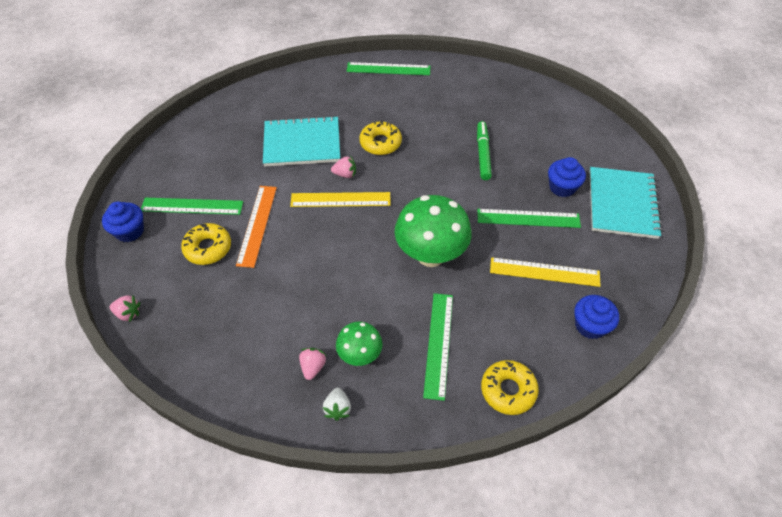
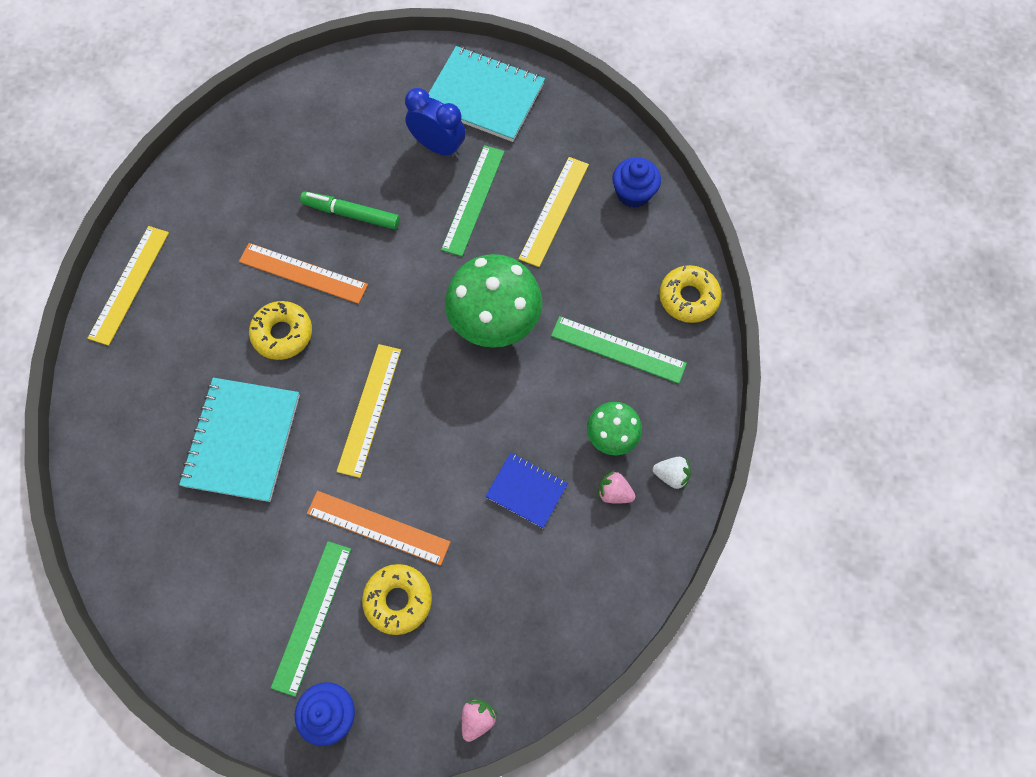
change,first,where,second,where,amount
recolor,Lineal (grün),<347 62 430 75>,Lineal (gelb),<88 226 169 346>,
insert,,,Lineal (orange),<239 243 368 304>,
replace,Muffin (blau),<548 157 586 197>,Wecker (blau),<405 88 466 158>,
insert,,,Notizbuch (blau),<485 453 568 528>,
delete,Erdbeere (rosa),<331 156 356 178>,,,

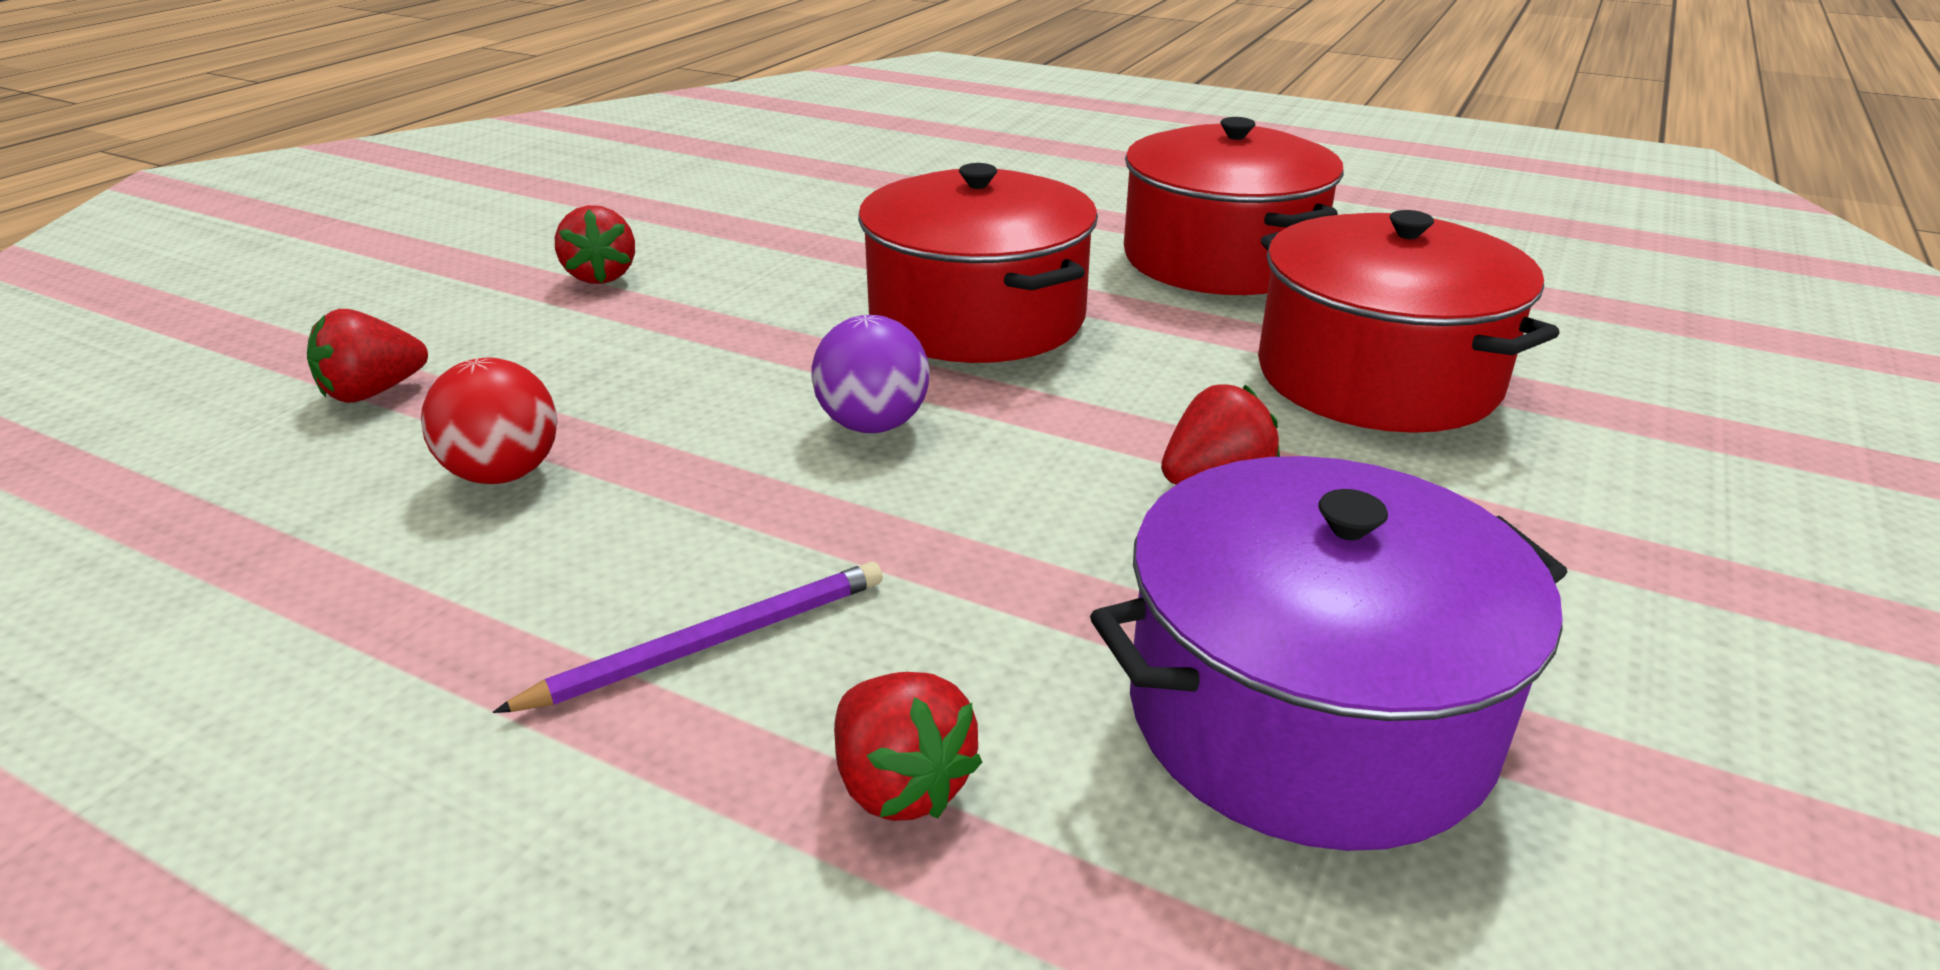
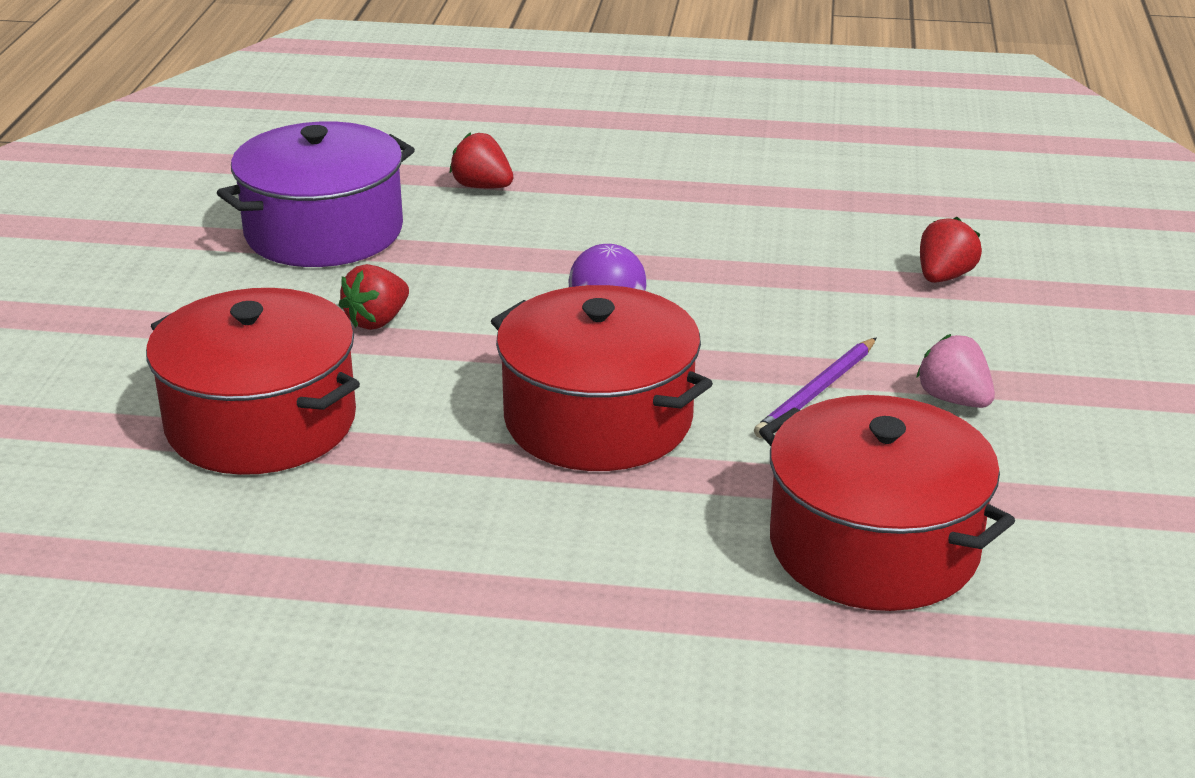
change,first,where,second,where,amount
move,Bleistift (lila),<493 562 883 713>,,<754 338 876 438>,
move,Kochtopf (rot),<1124 117 1344 295>,,<759 395 1015 611>,
recolor,Erdbeere (rot),<555 205 635 284>,Erdbeere (rosa),<916 334 995 408>,
delete,Ball (rot),<421 358 557 484>,,,

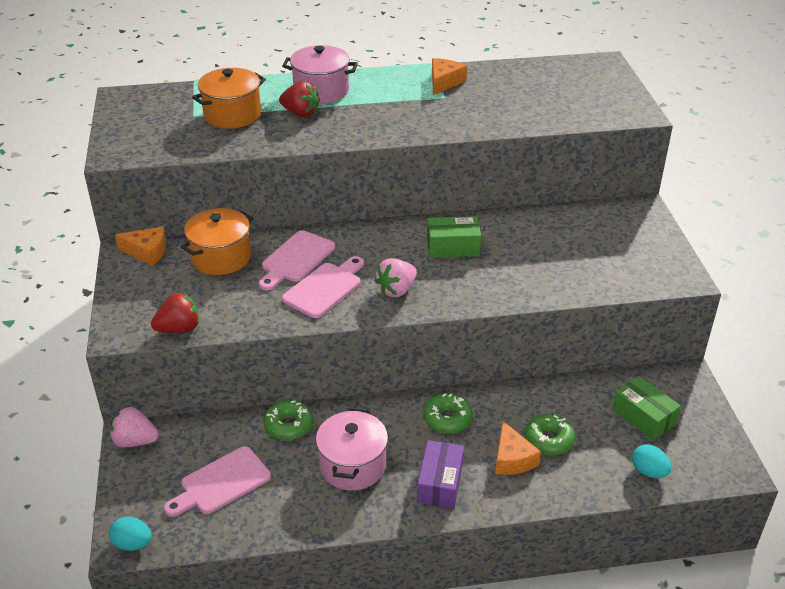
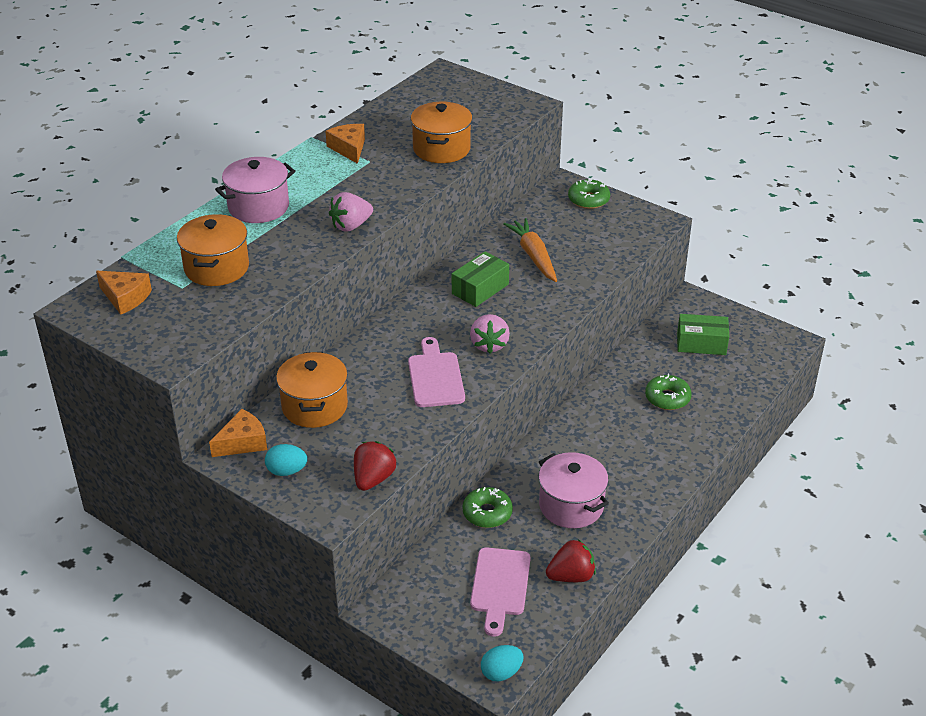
change,first,where,second,where,amount
move,Käse (orange),<495 421 541 475>,,<96 271 152 315>,
move,Ei (türkis),<632 444 671 478>,,<265 444 307 476>,
move,Erdbeere (rosa),<110 407 159 447>,,<329 192 373 232>,
insert,,,Kochtopf (orange),<410 102 472 163>,
insert,,,Karotte (orange),<503 218 557 282>,
move,Erdbeere (rot),<279 81 320 117>,,<546 539 596 582>,
move,Donut (grün),<423 393 472 433>,,<568 179 610 209>,
delete,Schneidebrett (rosa),<259 230 335 290>,,,
delete,Schachtel (lila),<417 440 464 508>,,,

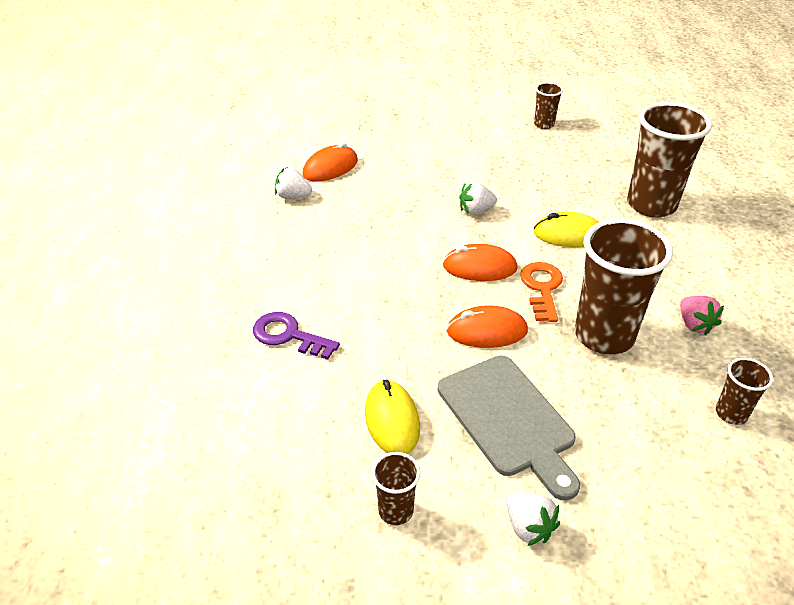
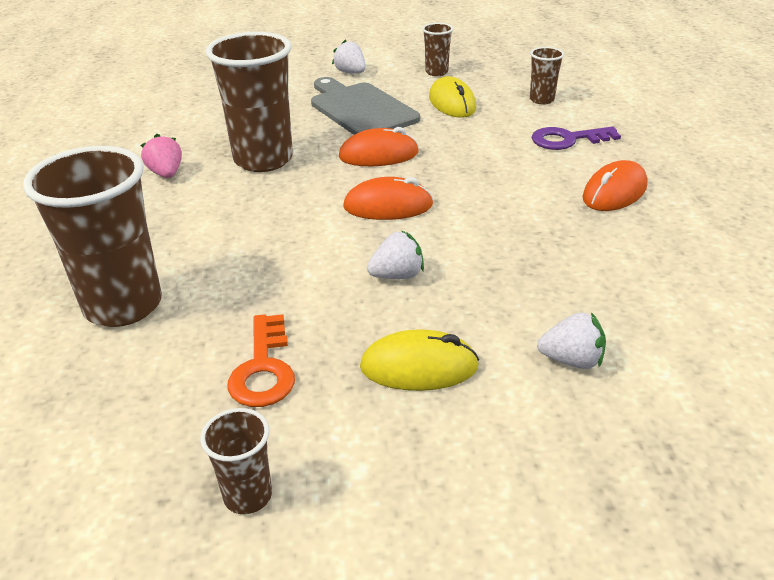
change,first,where,second,where,amount
move,Schlüssel (orange),<520 262 563 322>,,<227 314 295 407>,
move,Computermaus (gelb),<533 212 599 247>,,<360 329 479 391>,
move,Becher (braun),<716 358 773 425>,,<530 47 564 104>,
rotate,Schlüssel (lila),<253 312 340 360>,,<531 127 621 150>,150 degrees clockwise
move,Erdbeere (weiß),<275 167 312 199>,,<537 312 606 369>,
move,Computermaus (orange),<303 142 358 181>,,<583 160 647 211>,

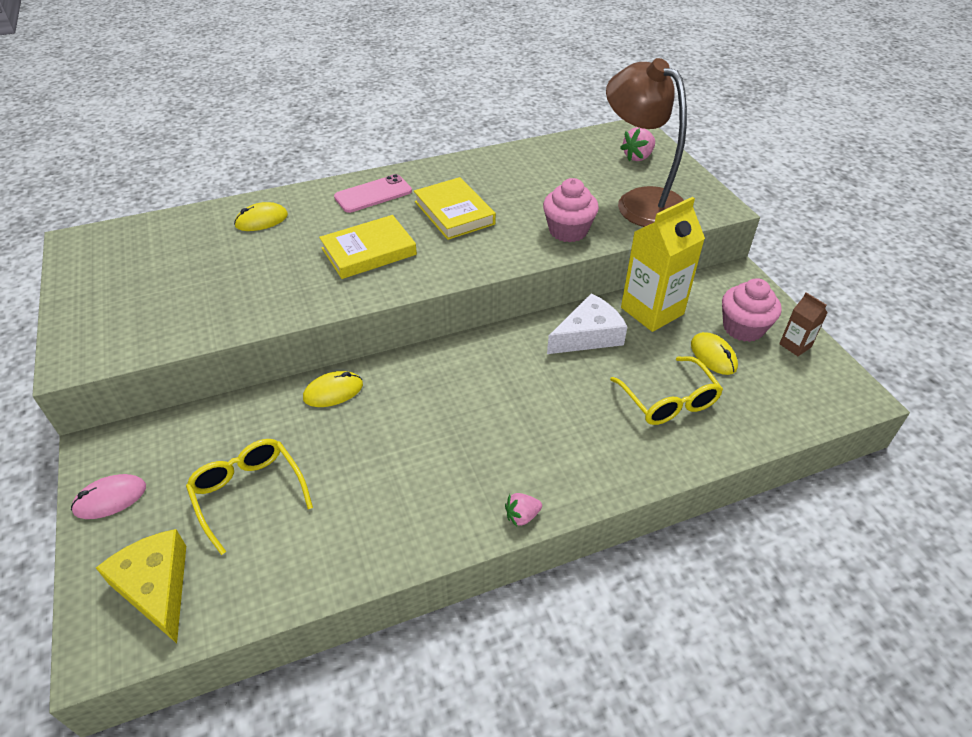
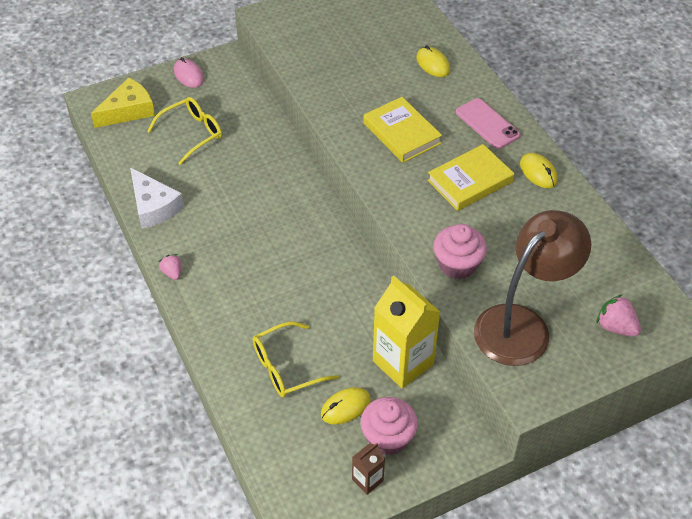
change,first,where,second,where,amount
move,Käse (weiß),<547 293 628 354>,,<130 168 184 229>,
move,Computermaus (gelb),<303 371 363 407>,,<520 153 558 188>,

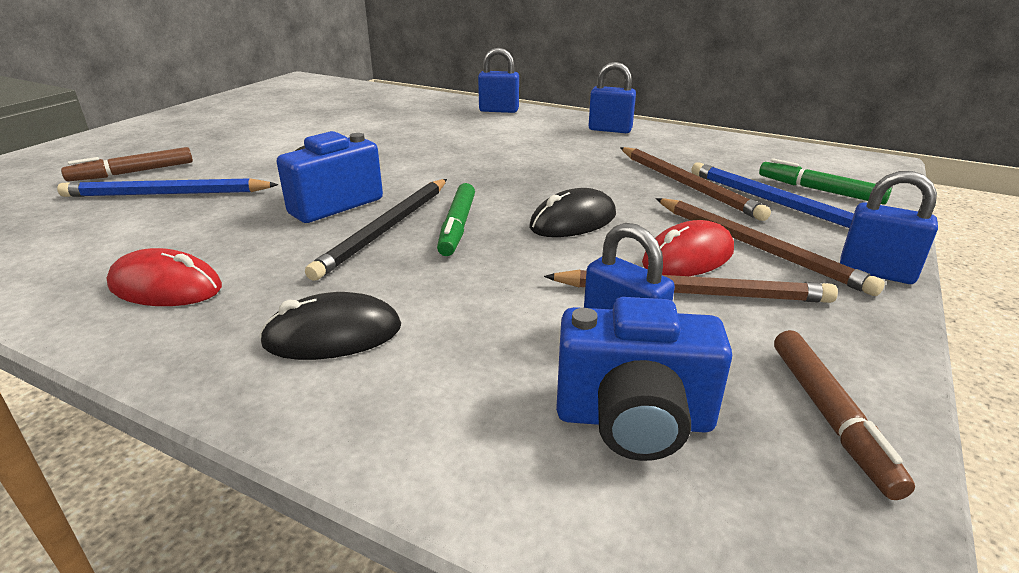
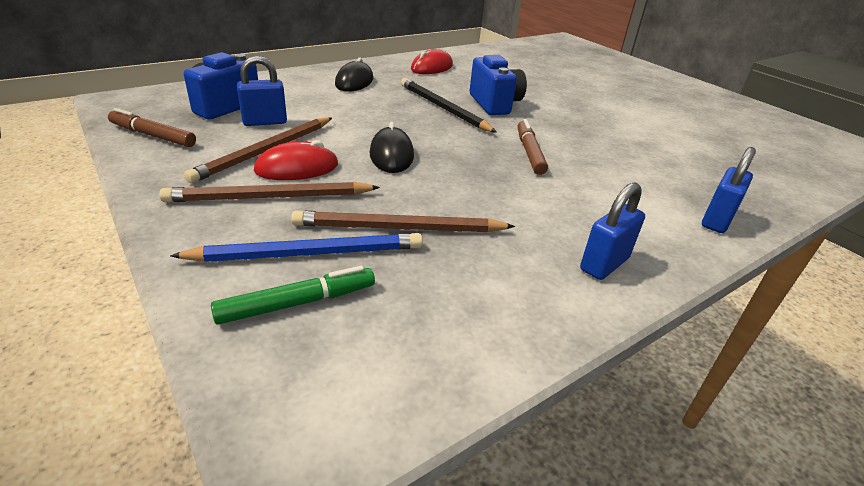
change,first,where,second,where,amount
rotate,Computermaus (rot),<642 220 734 276>,,<254 140 338 180>,75 degrees clockwise
move,Filzstift (braun),<61 147 193 181>,,<517 119 548 175>,
delete,Bleistift (blau),<57 178 279 197>,,,
delete,Filzstift (grün),<437 183 475 256>,,,
delete,Vorhängeschloss (blau),<840 171 938 284>,,,

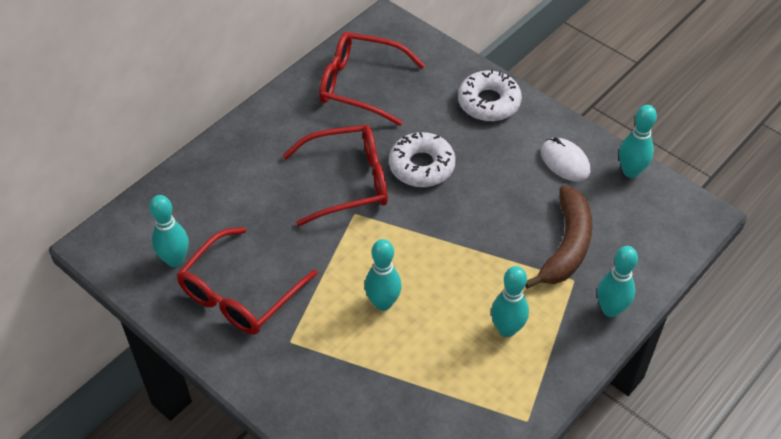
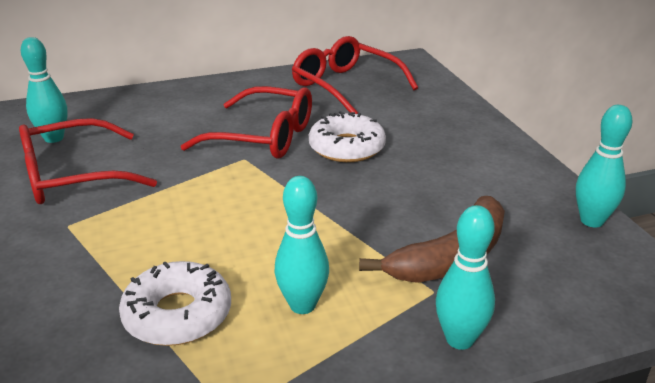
change,first,where,second,where,amount
move,Donut (weiß),<458 69 522 121>,,<119 261 231 346>,
delete,Bowlingkegel (türkis),<365 239 402 311>,,,
delete,Computermaus (weiß),<541 137 590 181>,,,

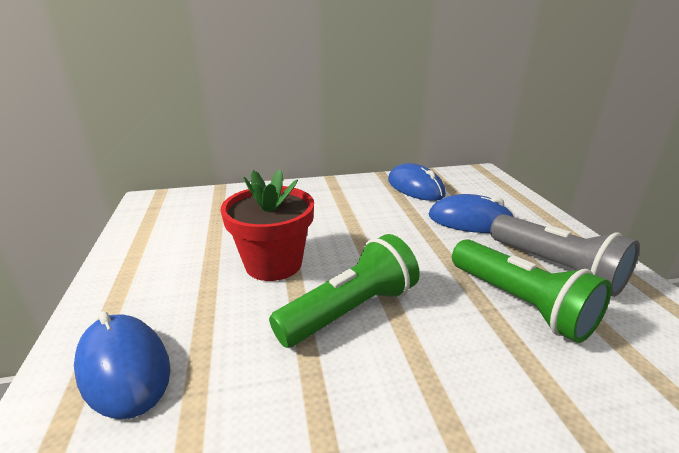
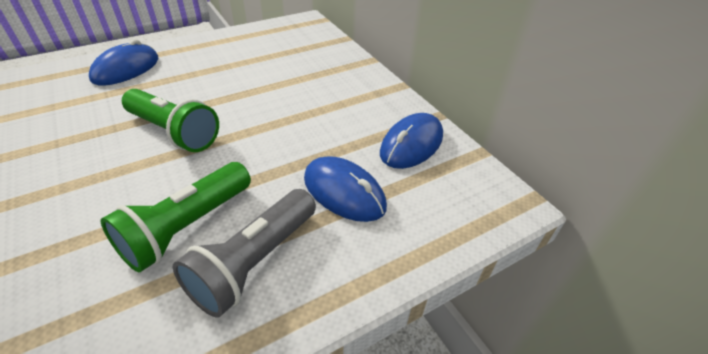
change,first,where,second,where,amount
rotate,Computermaus (blau),<429 194 515 233>,,<304 156 387 222>,45 degrees counterclockwise
delete,Blumentopf (rot),<221 169 314 281>,,,

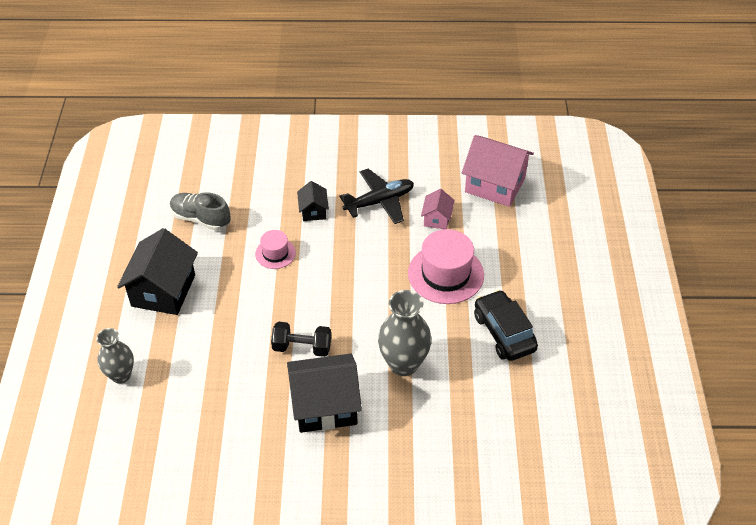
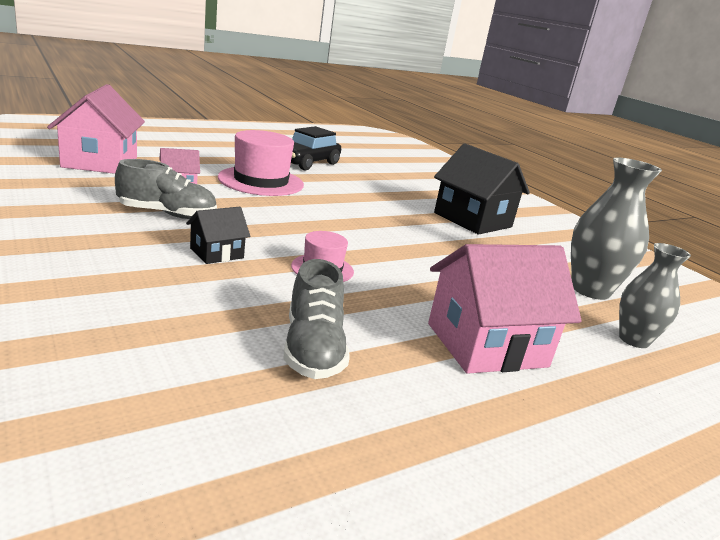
change,first,where,second,where,amount
replace,Flugzeug (schwarz),<340 169 414 224>,Schuh (grau),<115 159 217 219>,
recolor,Haus (schwarz),<117 228 198 315>,Haus (rosa),<428 244 582 374>,
move,Vase (grau),<378 290 432 376>,,<571 158 662 300>,
delete,Hantel (schwarz),<271 322 331 357>,,,

